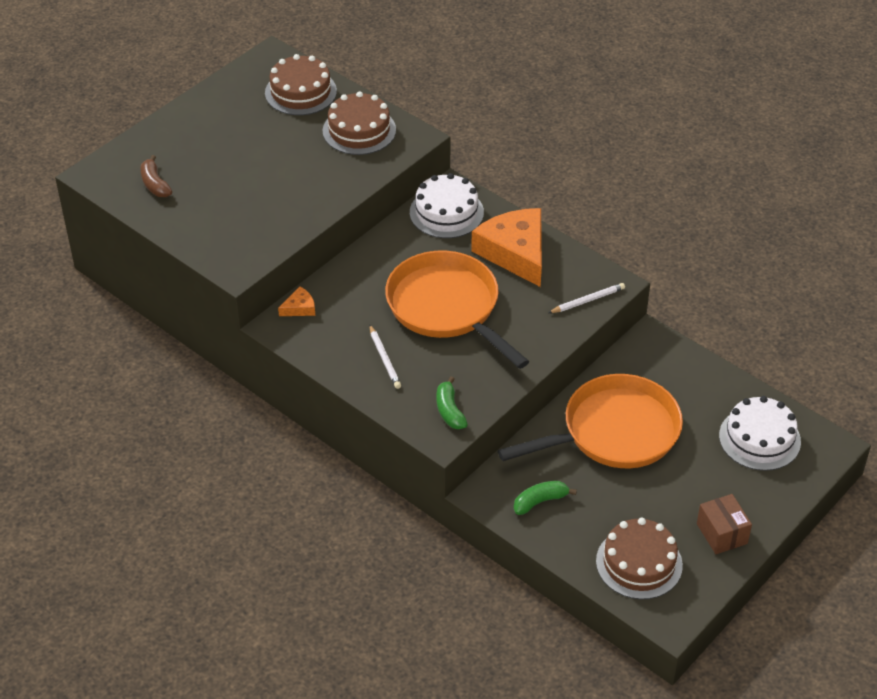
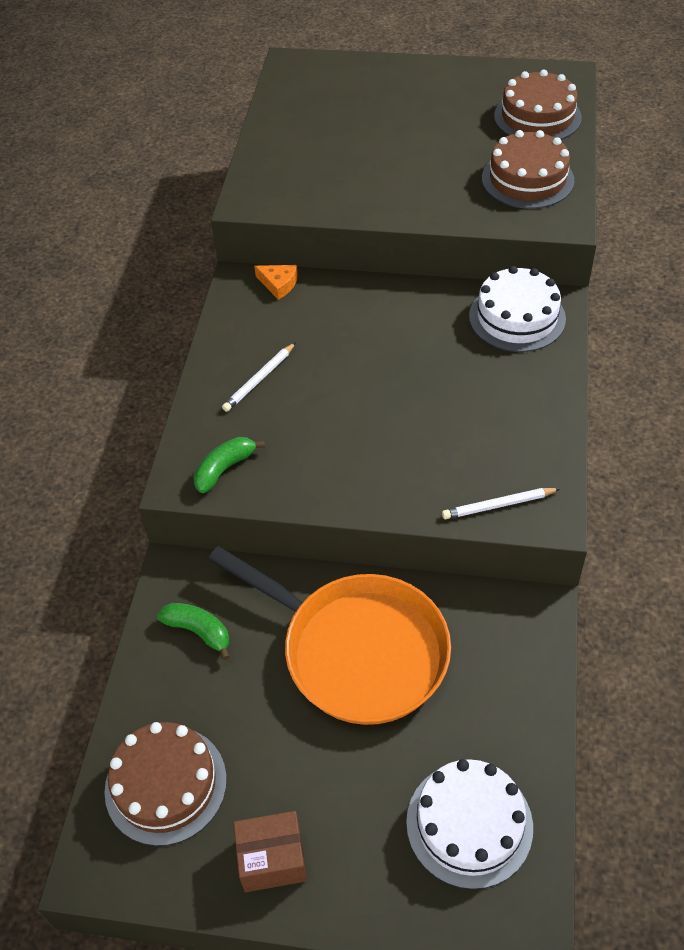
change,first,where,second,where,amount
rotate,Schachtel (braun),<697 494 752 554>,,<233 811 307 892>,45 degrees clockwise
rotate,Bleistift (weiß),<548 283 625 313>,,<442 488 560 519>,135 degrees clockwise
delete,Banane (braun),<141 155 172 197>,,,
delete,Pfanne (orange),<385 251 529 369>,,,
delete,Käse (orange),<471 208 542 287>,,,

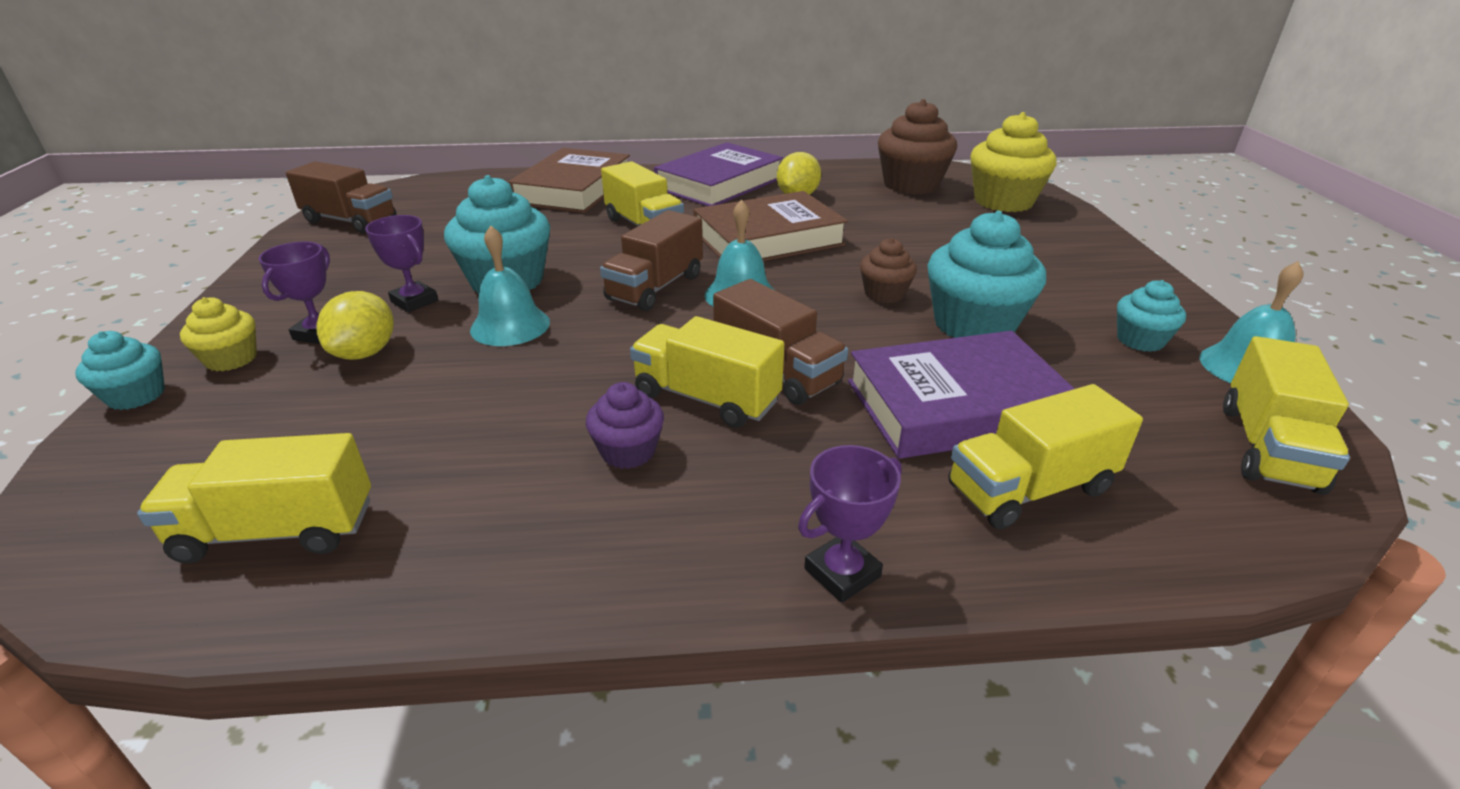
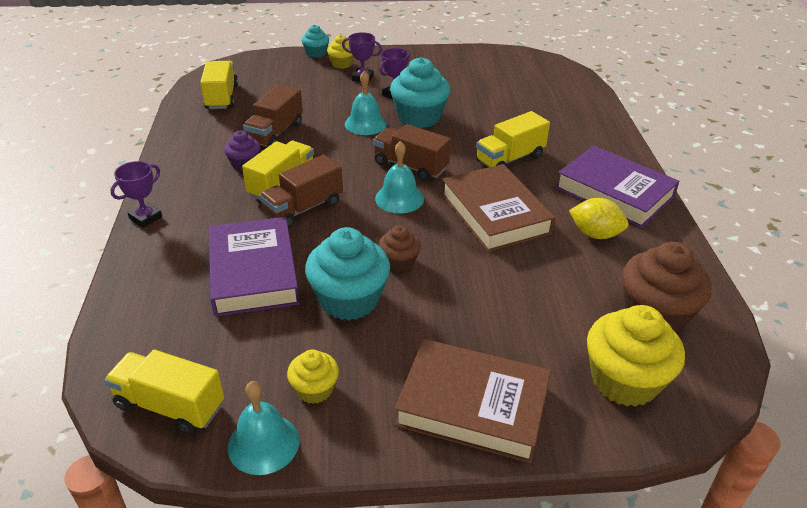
change,first,where,second,where,amount
rotate,Pokal (lila),<798 445 902 603>,,<110 161 162 228>,75 degrees clockwise
move,Lastwagen (braun),<286 161 397 233>,,<243 84 303 147>,
recolor,Muffin (türkis),<1117 280 1186 352>,Muffin (gelb),<287 350 339 404>,
move,Buch (braun),<508 148 630 213>,,<395 339 551 463>,
delete,Zitrone (gelb),<316 291 394 360>,,,
delete,Lastwagen (gelb),<948 384 1143 530>,,,

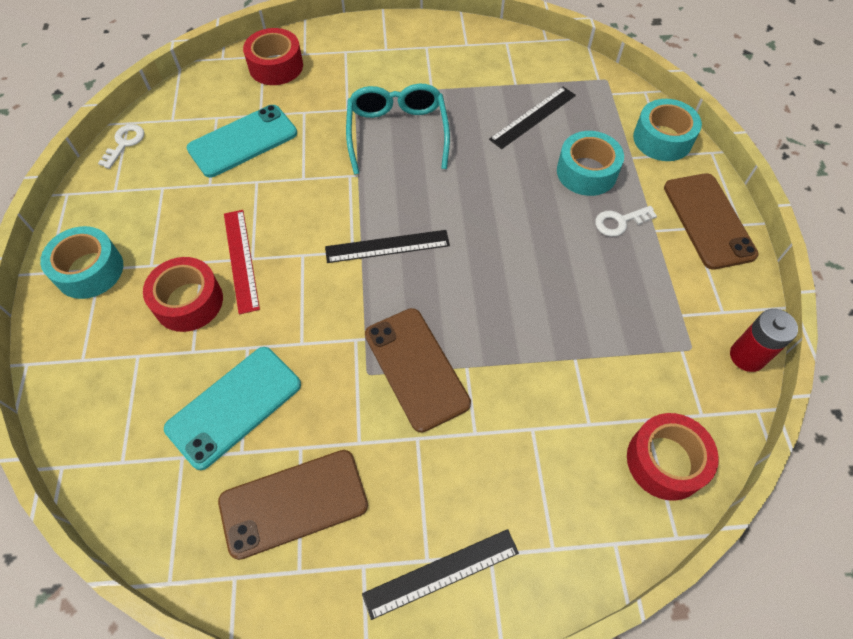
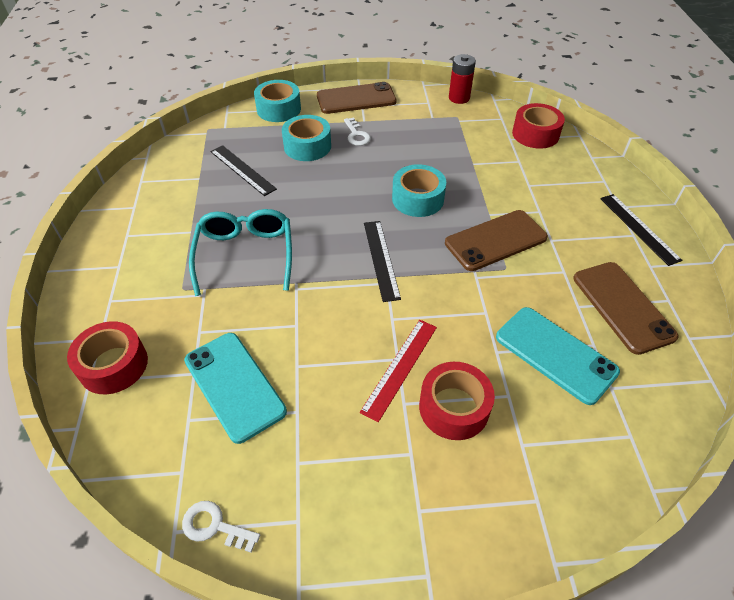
change,first,where,second,where,amount
rotate,Brille (türkis),<346 84 450 174>,,<189 209 292 296>,90 degrees clockwise
rotate,Lineal (rot),<224 210 260 314>,,<360 320 437 422>,45 degrees counterclockwise
move,Klebeband (türkis),<40 226 123 299>,,<392 164 446 217>,

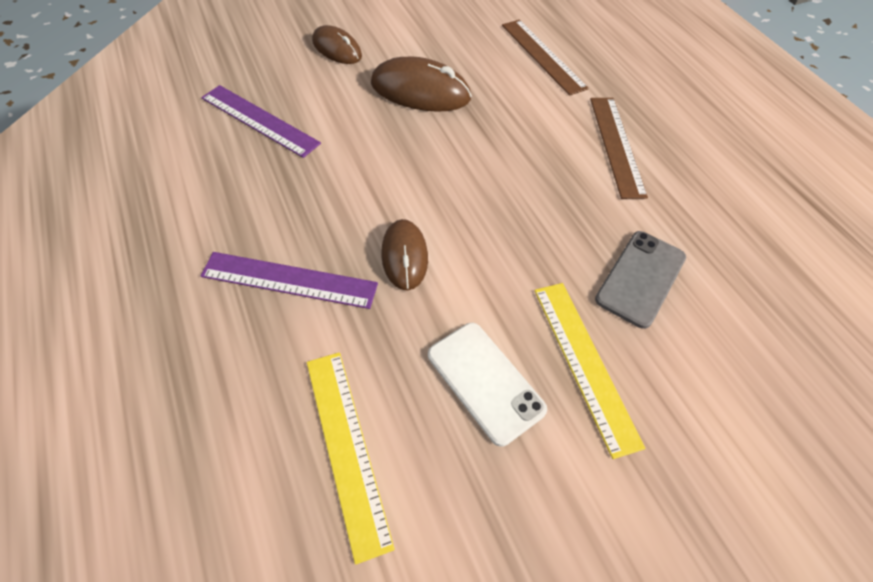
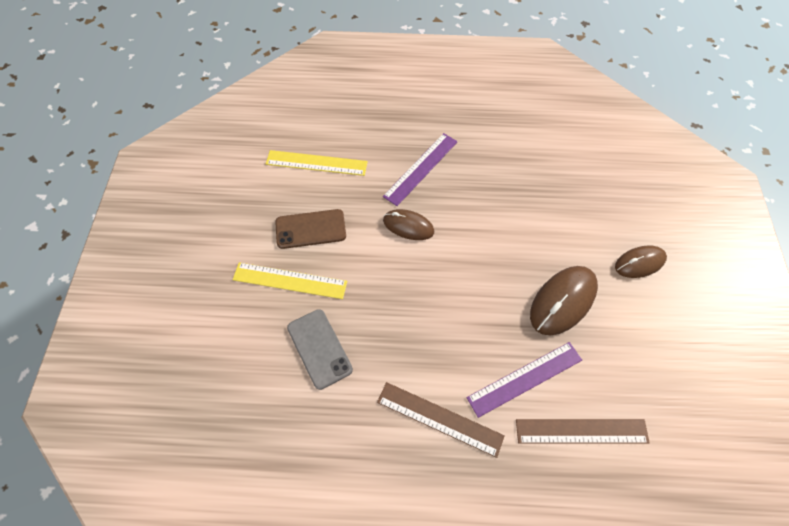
change,first,where,second,where,amount
recolor,Handy (weiß),<428 323 547 447>,Handy (braun),<275 209 346 249>,
move,Lineal (lila),<201 85 321 158>,,<467 342 582 418>,

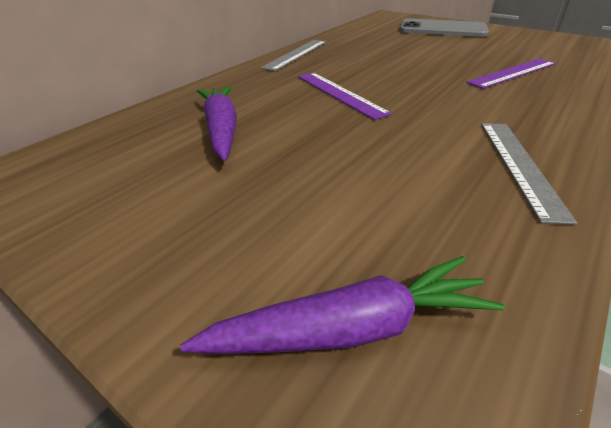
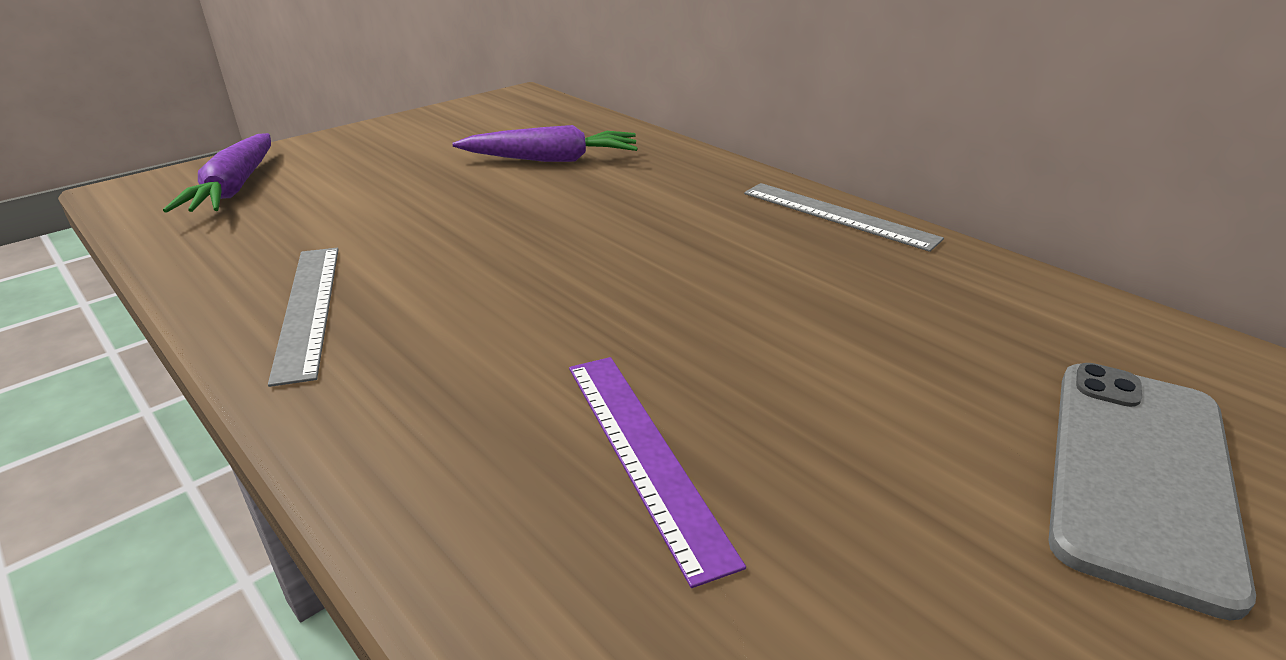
change,first,where,second,where,amount
rotate,Lineal (grau),<481 123 577 225>,,<268 248 339 387>,60 degrees clockwise
delete,Lineal (lila),<298 72 392 120>,,,

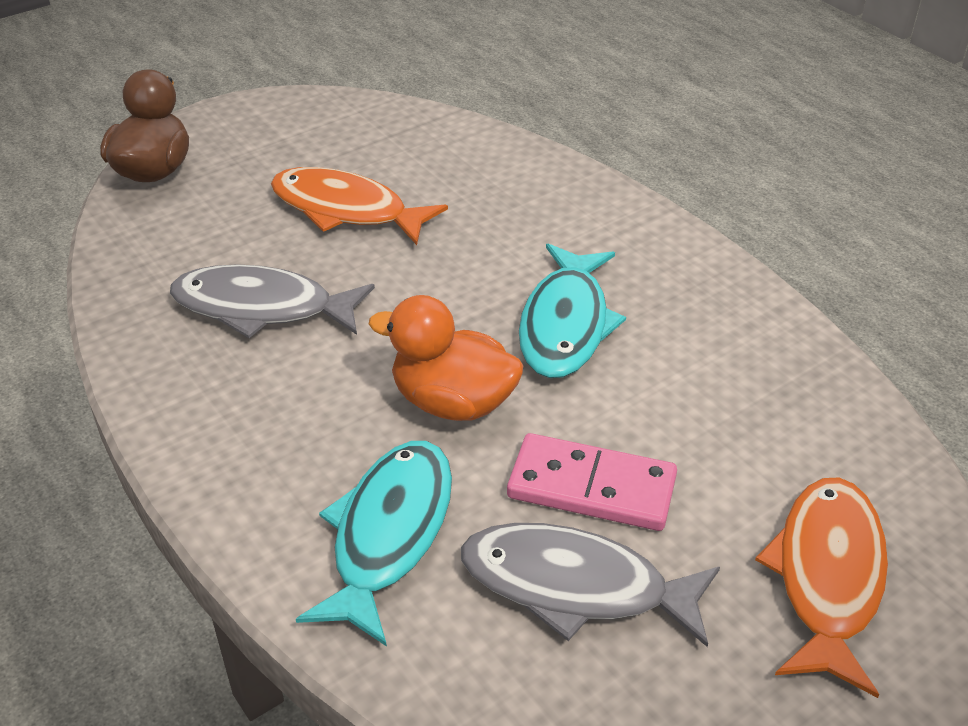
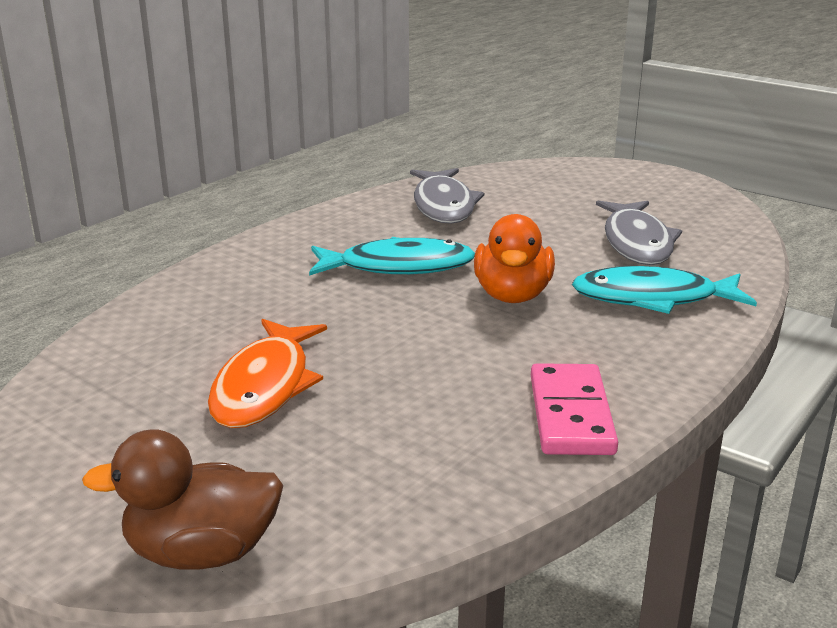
change,first,where,second,where,amount
move,Fisch (grau),<170 264 375 338>,,<410 168 484 224>,
move,Dominostein (rosa),<507 433 677 531>,,<531 363 618 455>,
delete,Fisch (orange),<755 478 888 698>,,,

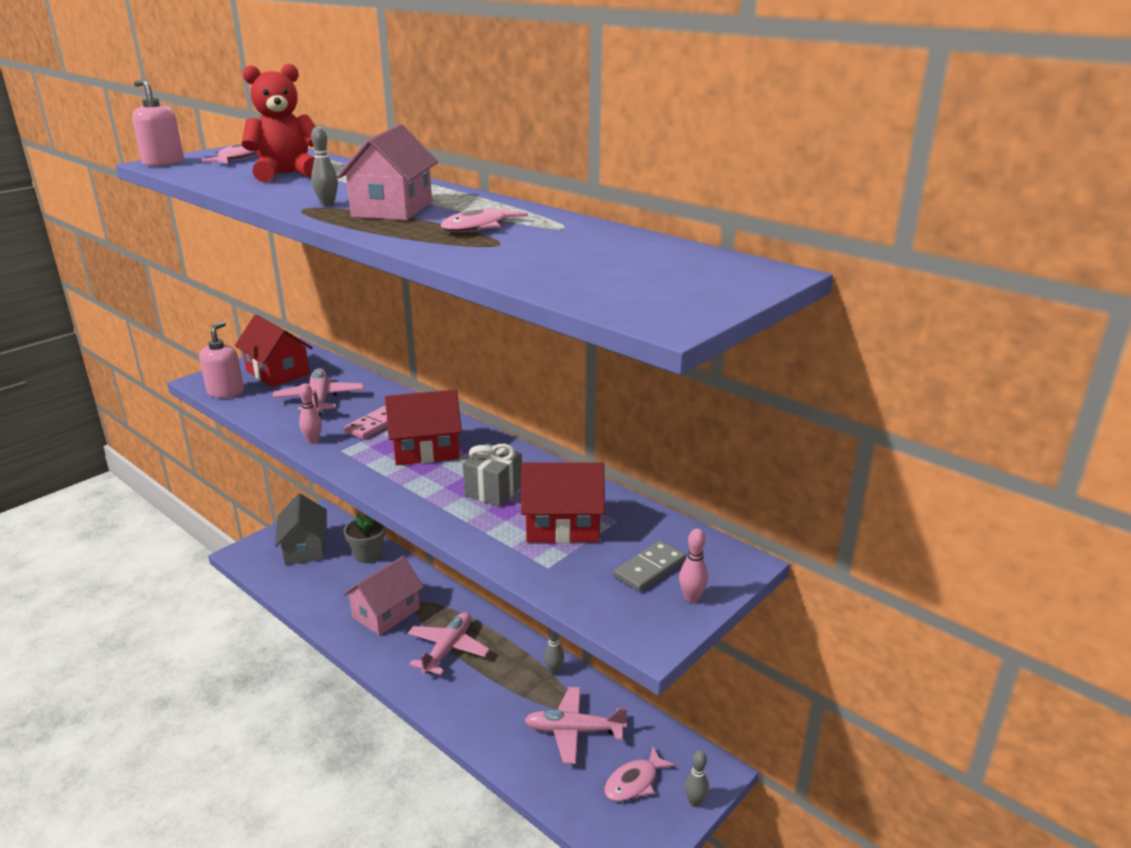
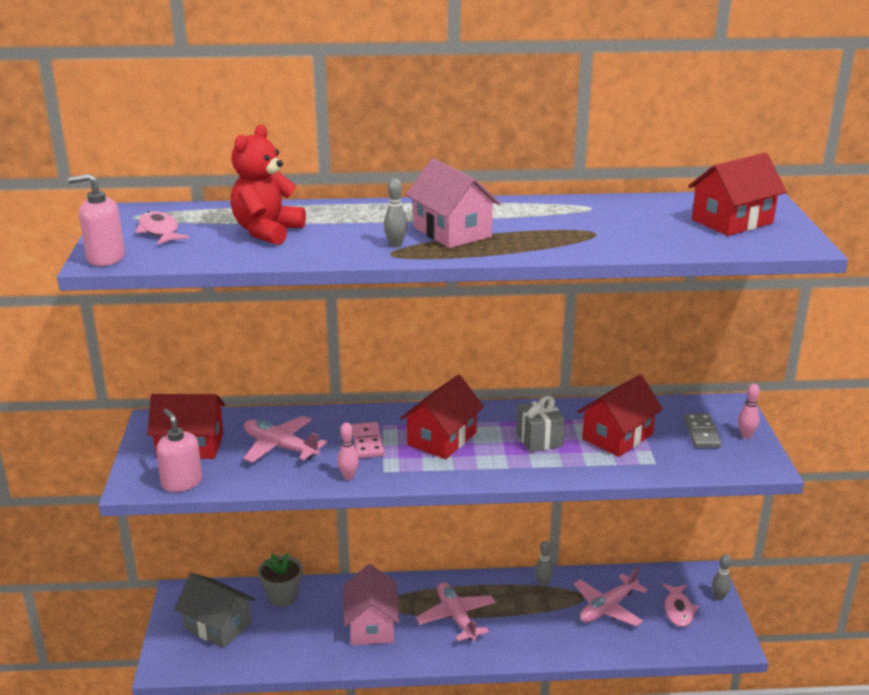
change,first,where,second,where,amount
insert,,,Haus (rot),<688 153 787 236>,
delete,Fisch (rosa),<441 206 528 232>,,,

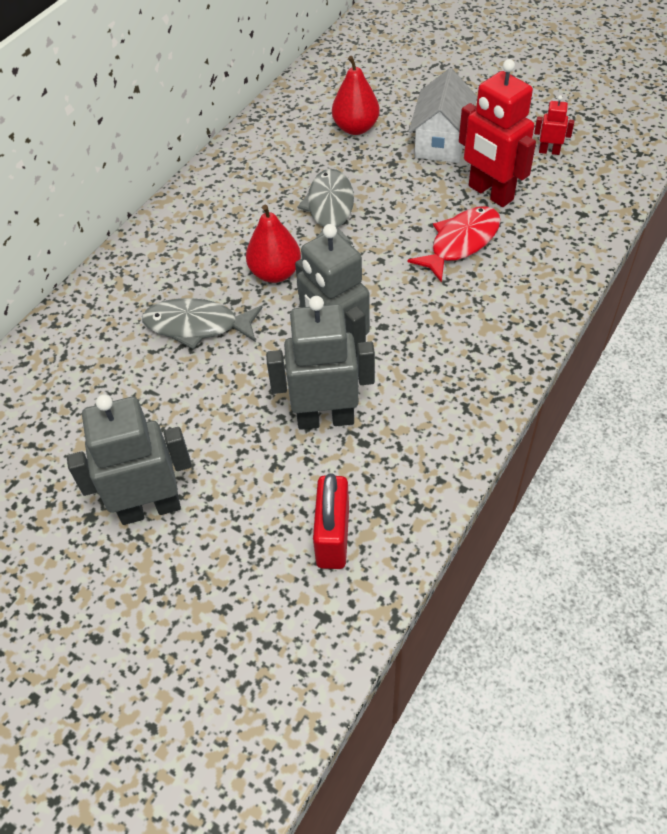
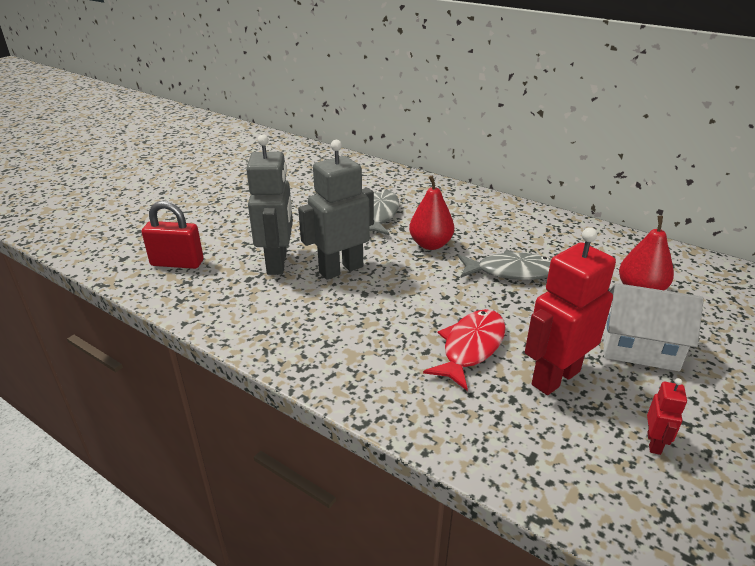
change,first,where,second,where,amount
rotate,Fisch (rot),<407 206 501 283>,,<423 309 506 391>,105 degrees counterclockwise
delete,Roboter (grau),<67 395 192 525>,,,

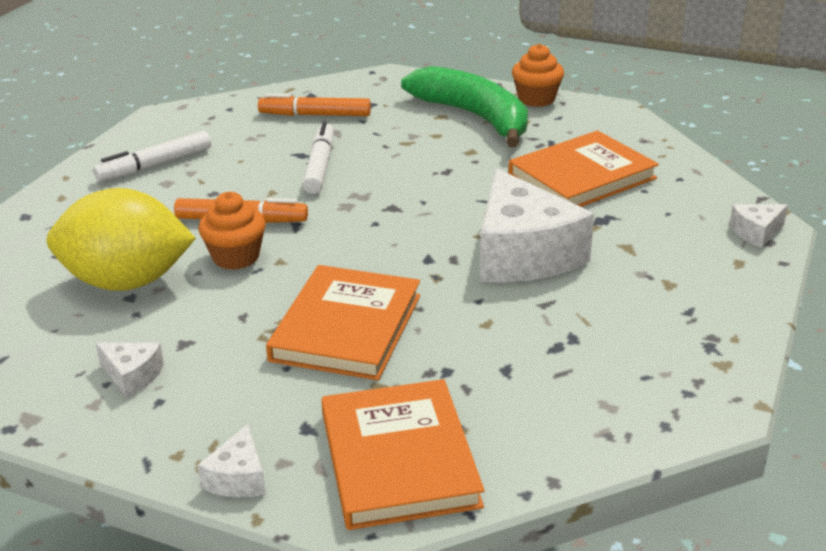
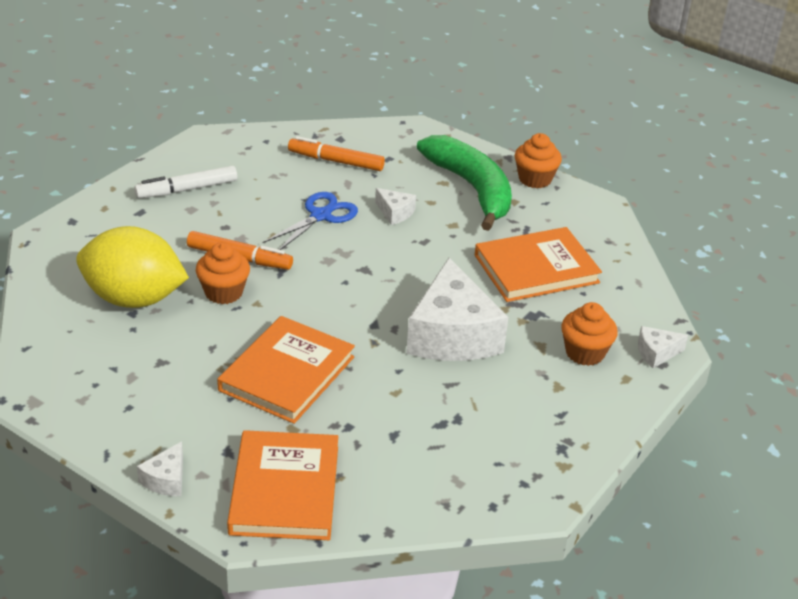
change,first,where,second,where,amount
replace,Filzstift (weiß),<303 121 334 194>,Schere (blau),<262 192 358 250>,
move,Käse (weiß),<96 343 164 398>,,<375 188 416 225>,
insert,,,Muffin (orange),<561 302 617 366>,

